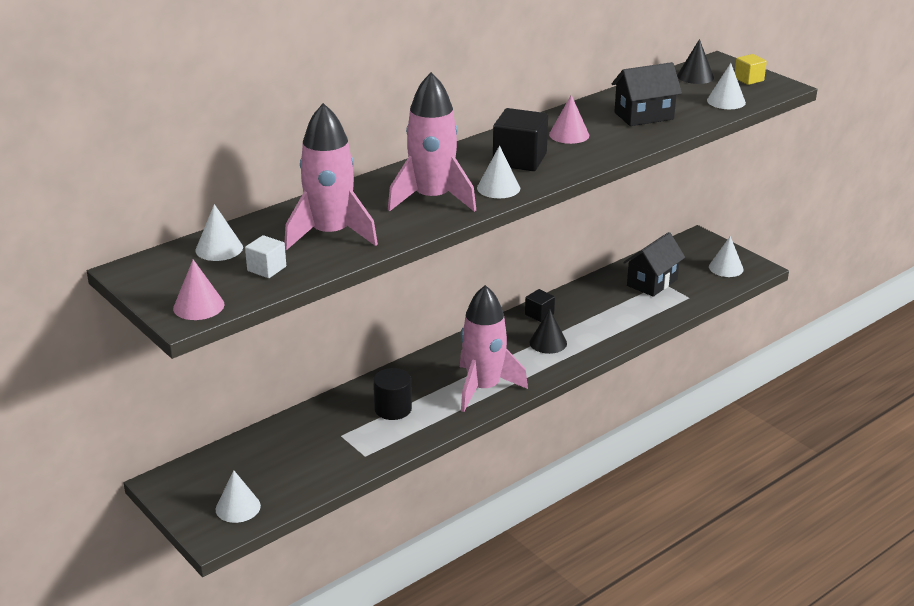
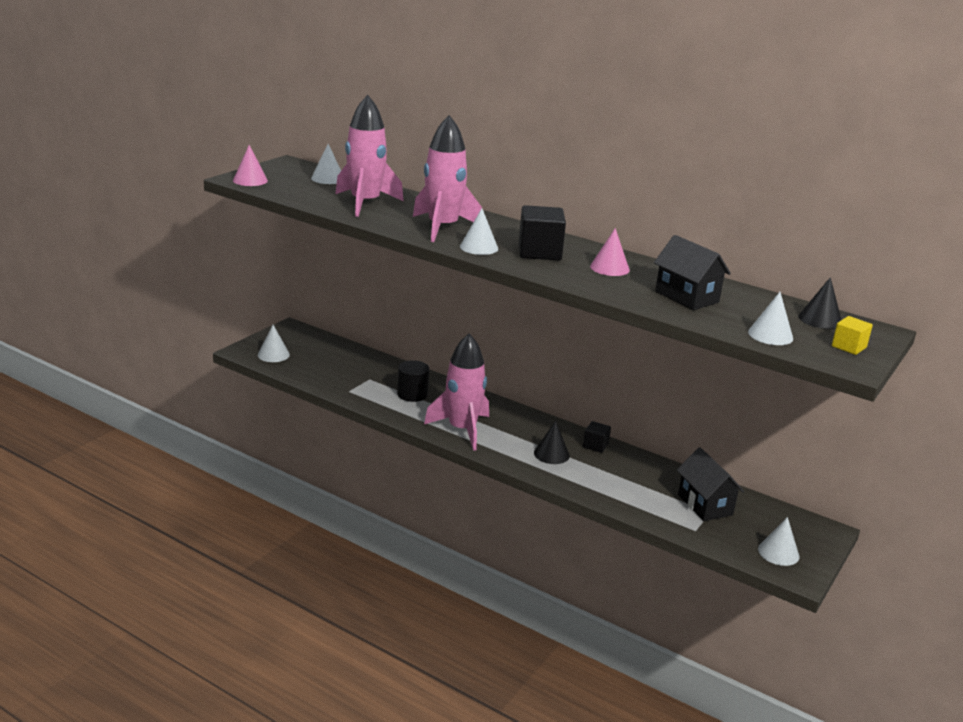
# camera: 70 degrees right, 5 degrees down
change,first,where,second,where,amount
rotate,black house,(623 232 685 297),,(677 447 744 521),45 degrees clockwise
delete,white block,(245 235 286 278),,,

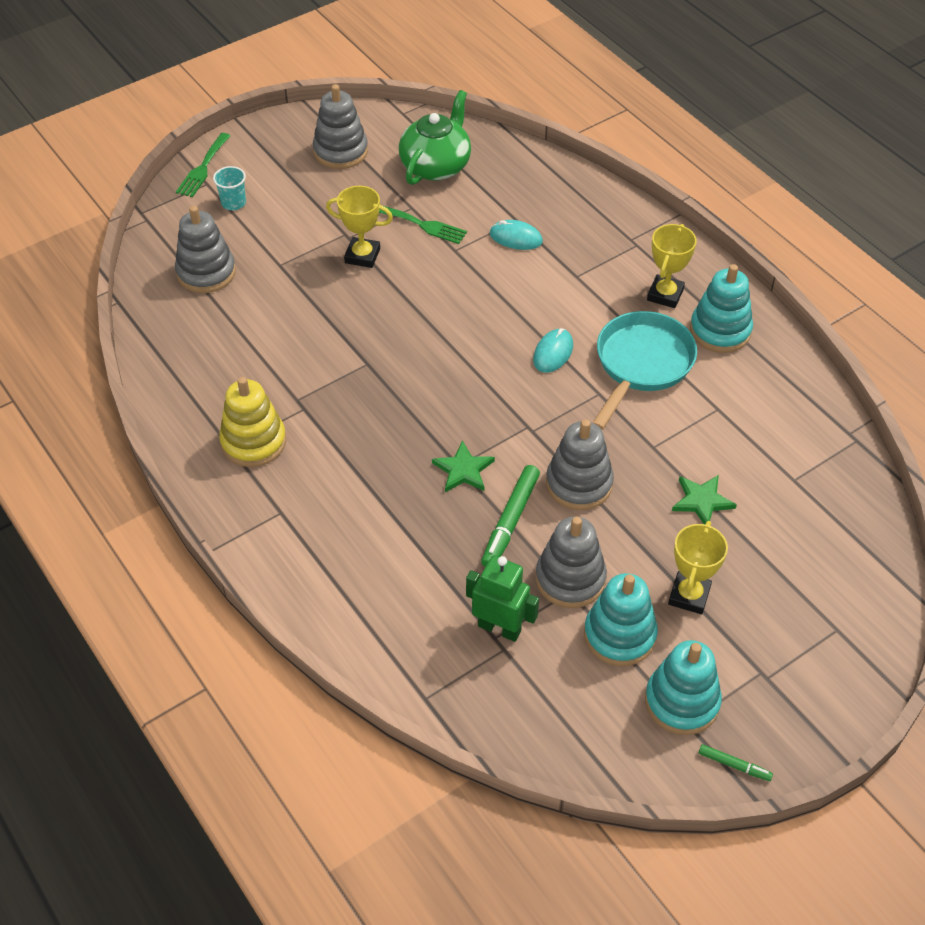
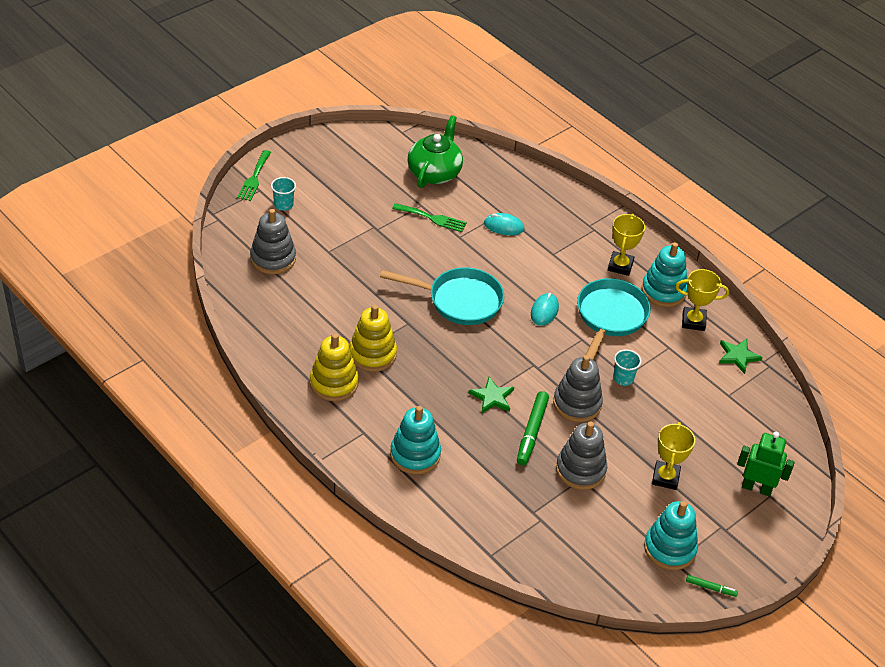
# camera: 10 degrees left, 5 degrees down
change,first,where,second,where,amount
insert,,,yellow stacking rings,(349 305 397 372),
insert,,,aqua frying pan,(380 267 504 325),
move,aqua stacking rings,(584 573 658 666),,(390 406 441 474),
insert,,,aqua beaker,(613 349 641 386),
move,yellow award cup,(326 186 393 268),,(675 269 729 331),
move,green star shape,(672 475 737 524),,(719 339 763 374),
move,green toy robot,(466 555 539 642),,(737 432 795 496),
delete,ash-grey stacking rings,(313 84 368 169),,,

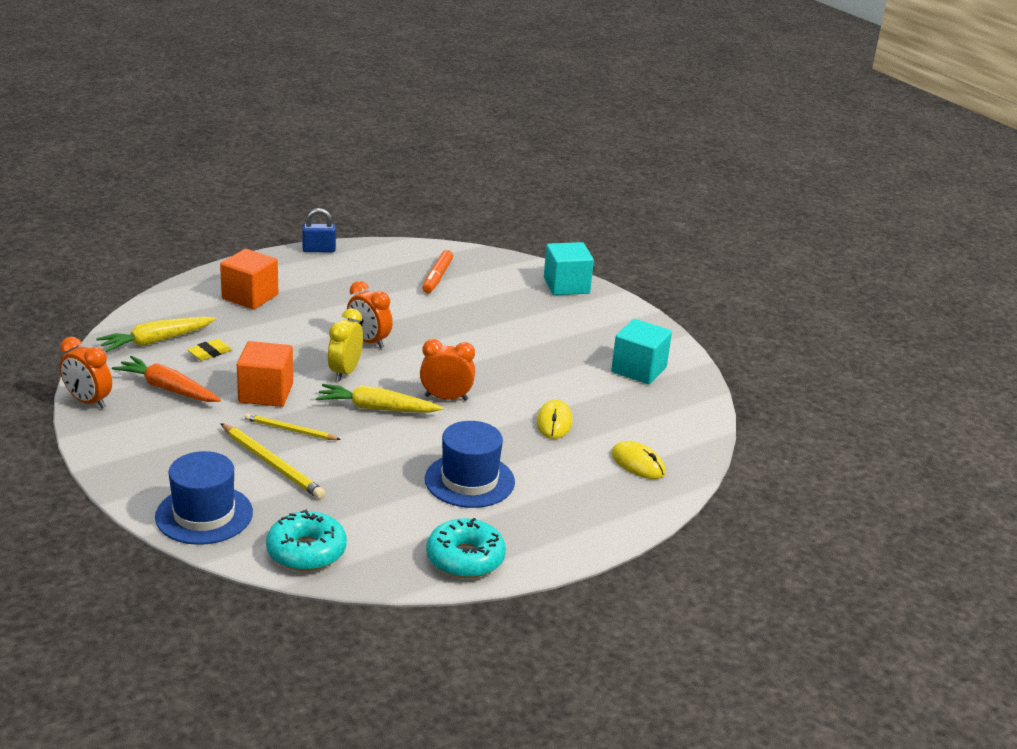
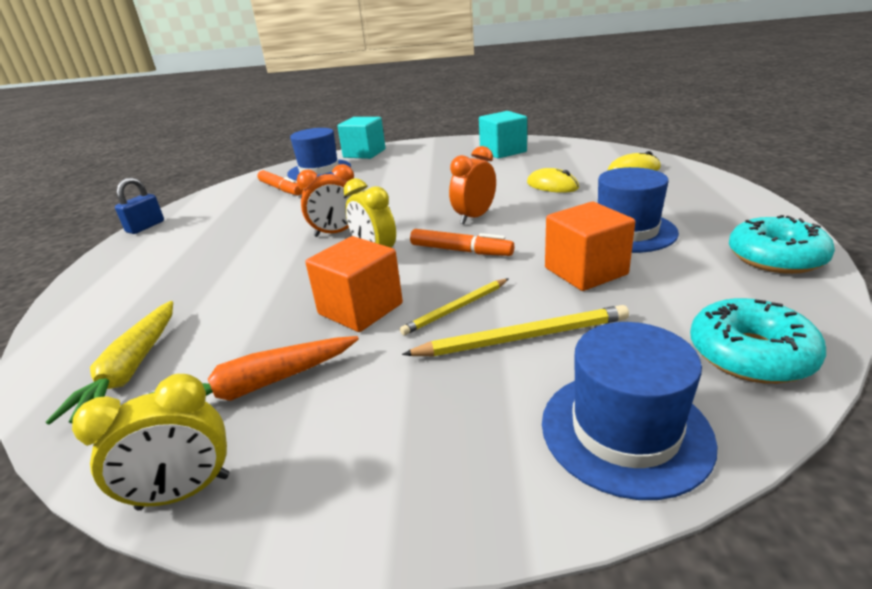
# camera: 50 degrees left, 0 degrees up
change,first,where,second,where,amount
recolor,orange clock,(60 337 112 408),yellow clock,(72 374 229 510),
insert,,,royal blue top hat,(287 128 351 181),
replace,yellow carrot,(316 384 443 413),orange felt pen,(410 229 514 256),
move,orange block,(220 249 278 309),,(545 202 635 291),
delete,yellow gum eraser,(187 339 232 361),,,

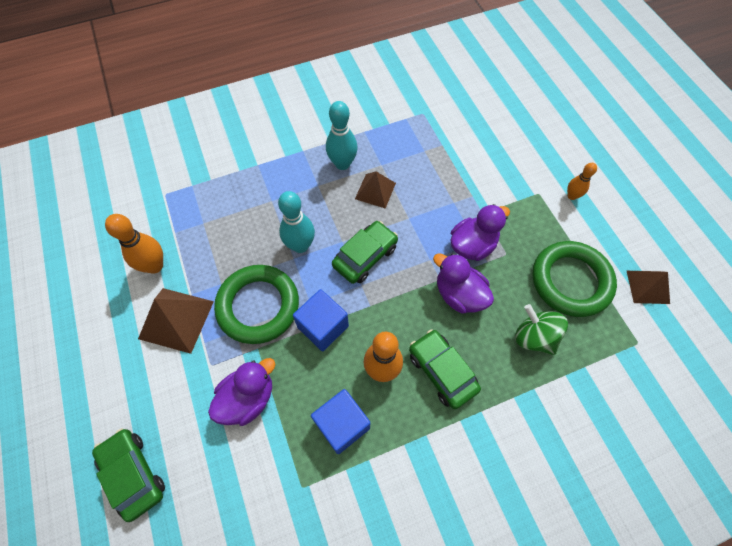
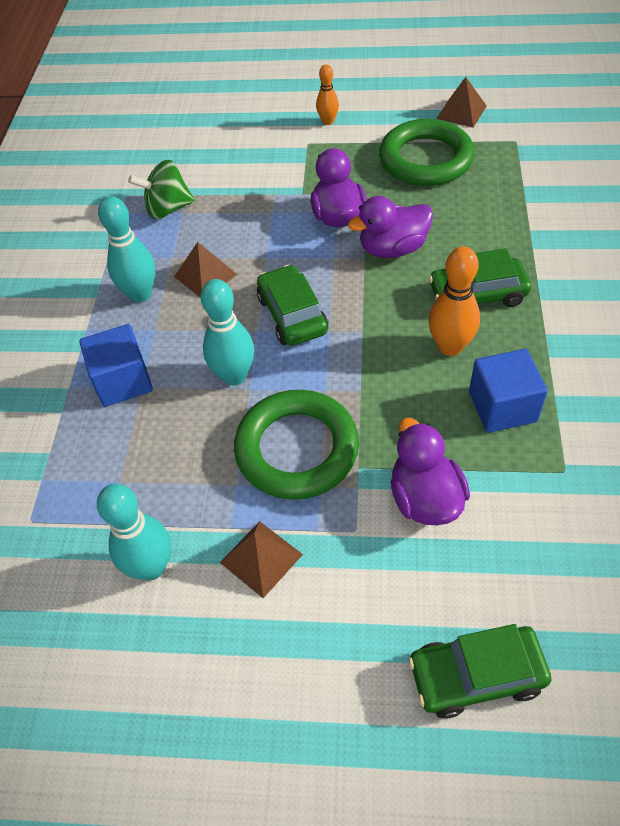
# camera: 60 degrees left, 10 degrees down
change,first,where,second,where,amount
move,royal blue block,(293 289 349 351),,(79 324 153 407),
recolor,orange tenpin,(105 214 163 274),aqua tenpin,(97 484 171 580),
move,green whirligig,(515 304 568 355),,(128 160 195 219),
resize,brown solid pyramid,(138 288 214 354),,(220 521 303 598),x0.65

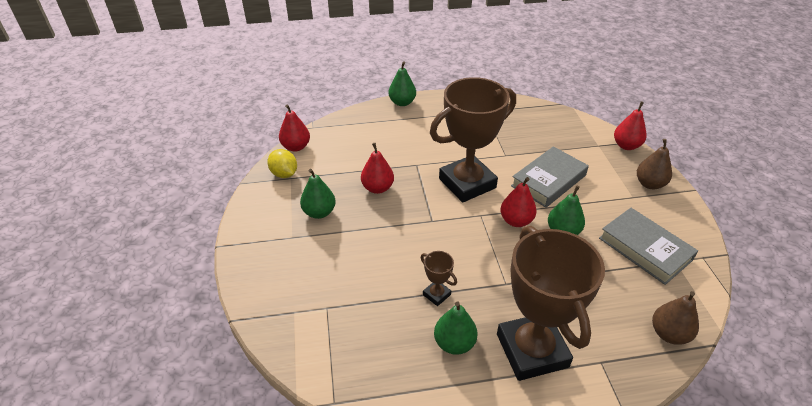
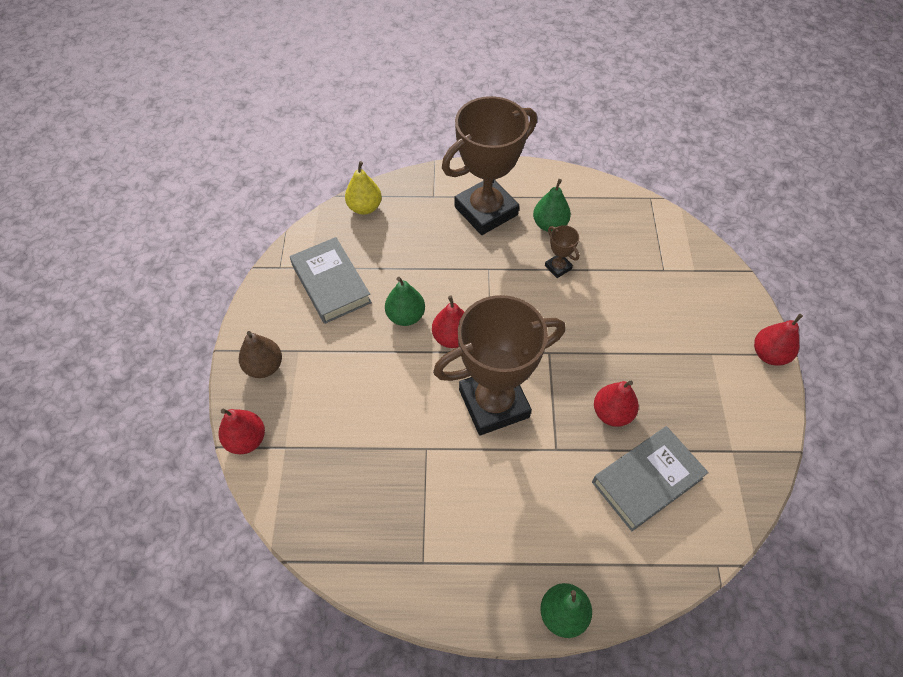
# camera: 170 degrees left, 15 degrees up
change,first,where,second,where,amount
recolor,brown toy pear,(652 291 699 345),yellow toy pear,(345 161 382 215),
rotate,brown award cup,(497 226 605 381),,(442 96 537 235),60 degrees clockwise
move,ash-grey book,(511 146 589 207),,(592 426 709 531),
move,red toy pear,(279 104 310 152),,(754 314 803 366),
delete,yellow toy lemon,(267 149 297 178),,,
delete,green toy pear,(300 169 336 219),,,

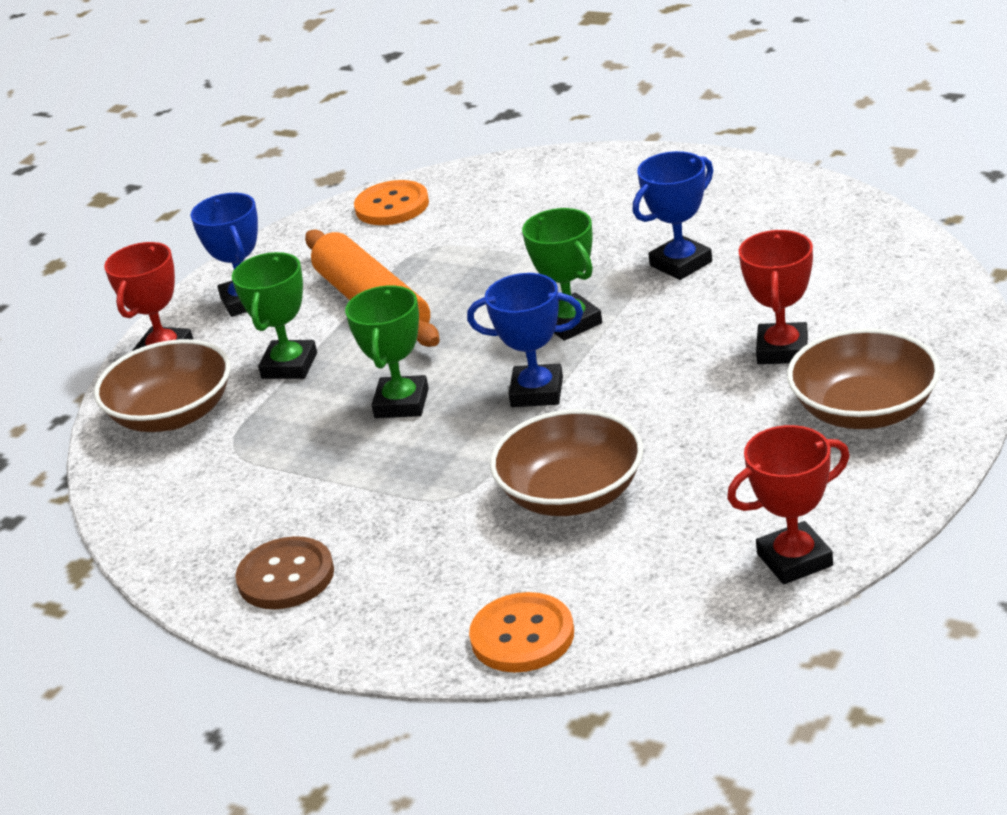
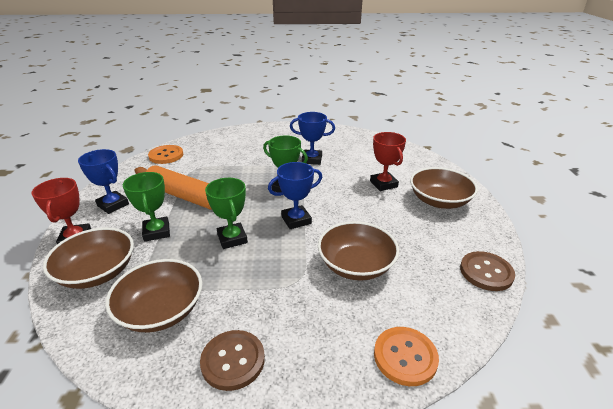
# camera: 35 degrees left, 0 degrees up
change,first,where,second,where,amount
insert,,,brown deep dish,(105 259 202 332),
rotate,royal blue award cup,(633 151 713 280),,(290 112 335 165),75 degrees clockwise
replace,red award cup,(727 425 850 584),brown button,(460 251 515 291),

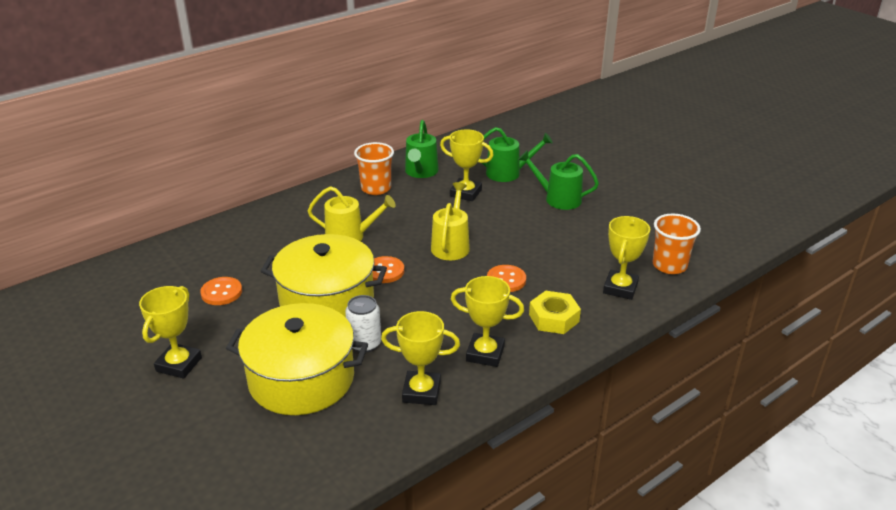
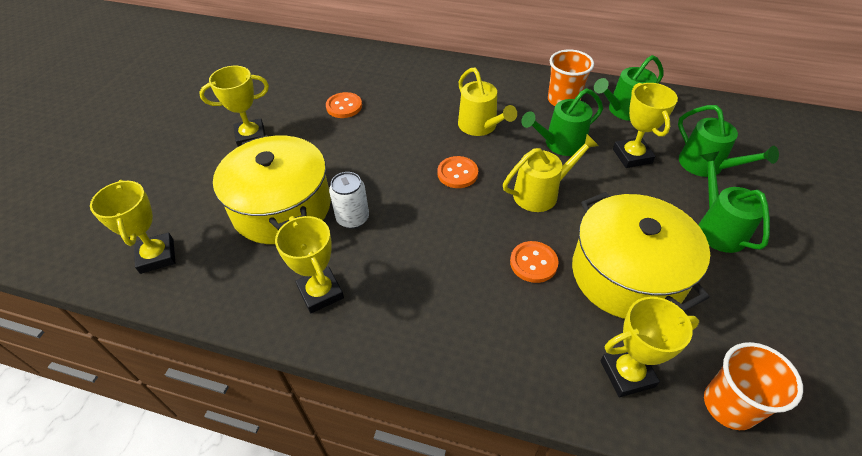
# camera: 55 degrees right, 15 degrees up
change,first,where,second,where,amount
move,yellow award cup,(451 276 524 367),,(90 180 175 274),
insert,,,green watering can,(521 88 603 156),
move,yellow stockpot,(261 234 387 317),,(572 192 710 319),
delete,yellow hexagon nut,(529 291 581 334),,,

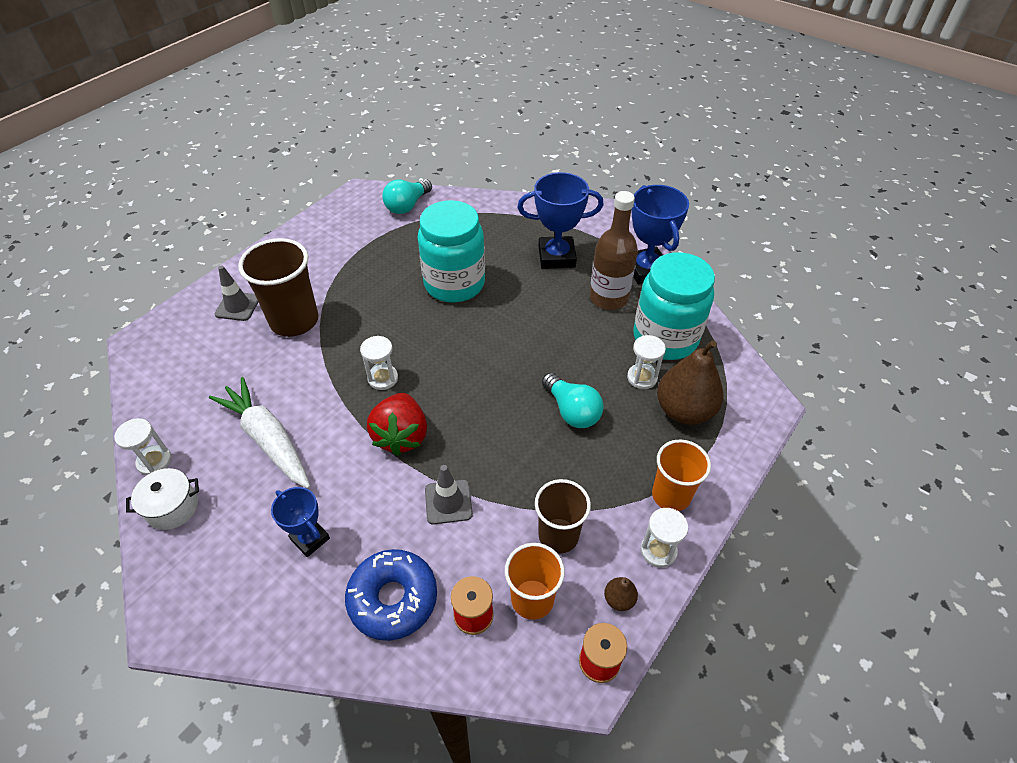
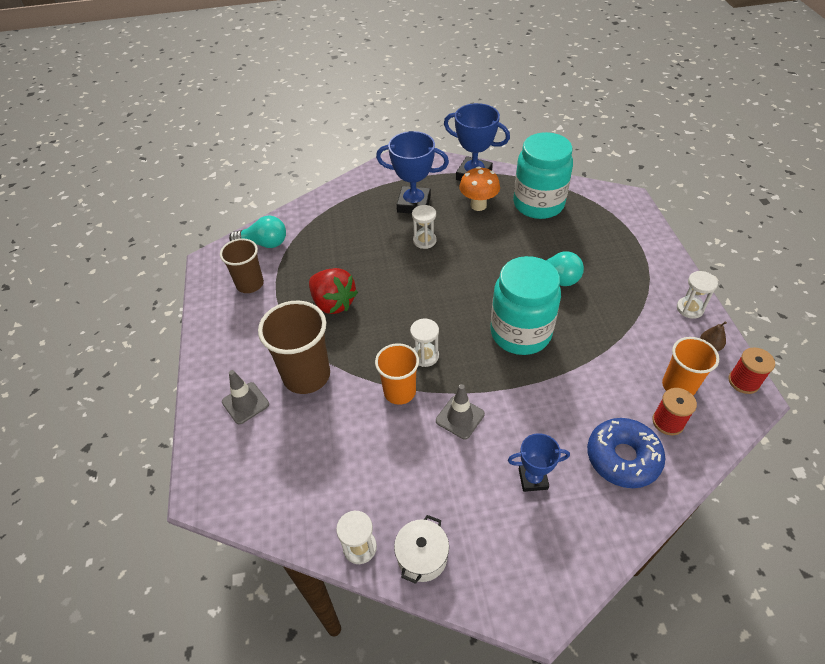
# camera: 45 degrees left, 0 degrees up
change,first,where,second,where,amount
move,brown beaker,(535 479 591 554),,(220 238 264 293),
rotate,aqua light bulb,(382 179 432 214),,(229 216 286 248),75 degrees counterclockwise
move,red toy strawberry,(367 393 427 456),,(309 268 358 314),
move,orange beaker,(652 440 711 511),,(375 343 419 405),
rotate,royal blue award cup,(518 172 604 269),,(376 131 449 214),60 degrees clockwise
move,white sandglass,(627 335 666 389),,(412 205 436 249),
move,ash-grey traffic cone,(425 465 473 525),,(436 384 485 439),
replace,brown drink bottle,(590 191 638 310),orange mushroom,(459 166 500 211),
move,aqua preserve jar,(418 200 485 303),,(490 256 561 355),
delete,white carrot,(209 377 311 489),,,
delete,brown toy pear,(657 340 723 425),,,

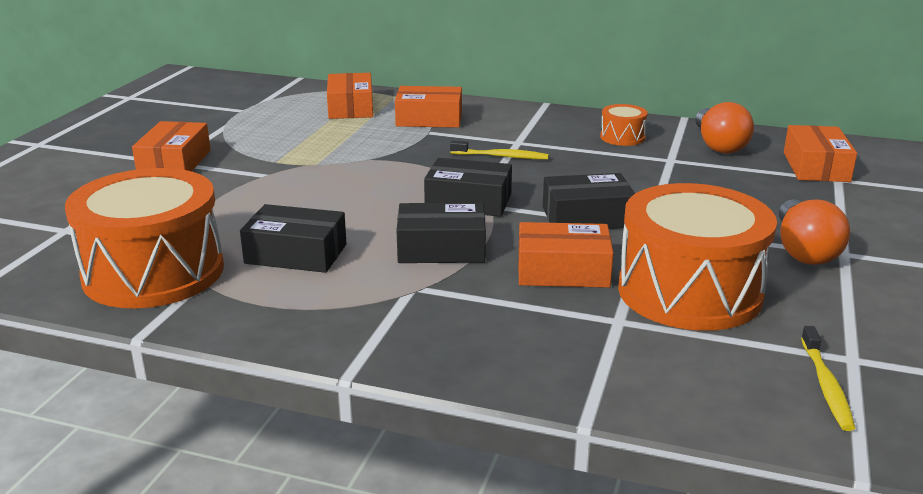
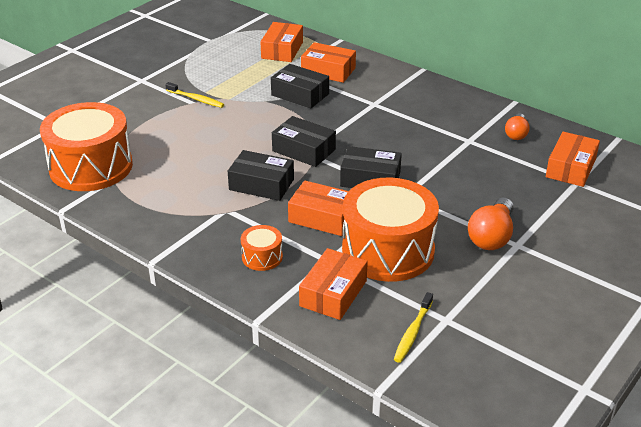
# camera: 20 degrees right, 10 degrees up
change,first,where,second,where,amount
move,yellow toothbrush,(450 141 549 159),,(165 82 224 108),
move,orange drum,(600 104 648 146),,(241 225 283 271),
move,black package,(240 204 347 273),,(271 64 329 108),
move,orange package,(132 121 211 171),,(299 248 368 320),
resize,orange light bulb,(695 102 754 154),,(505 113 530 140),x0.63

